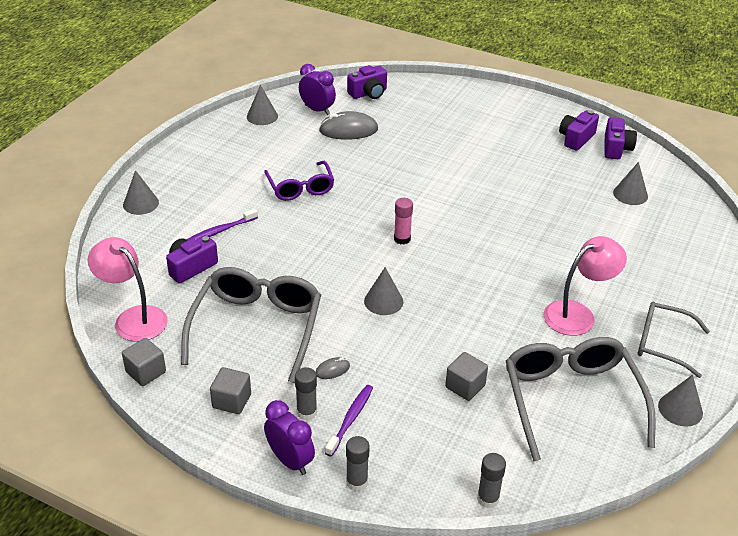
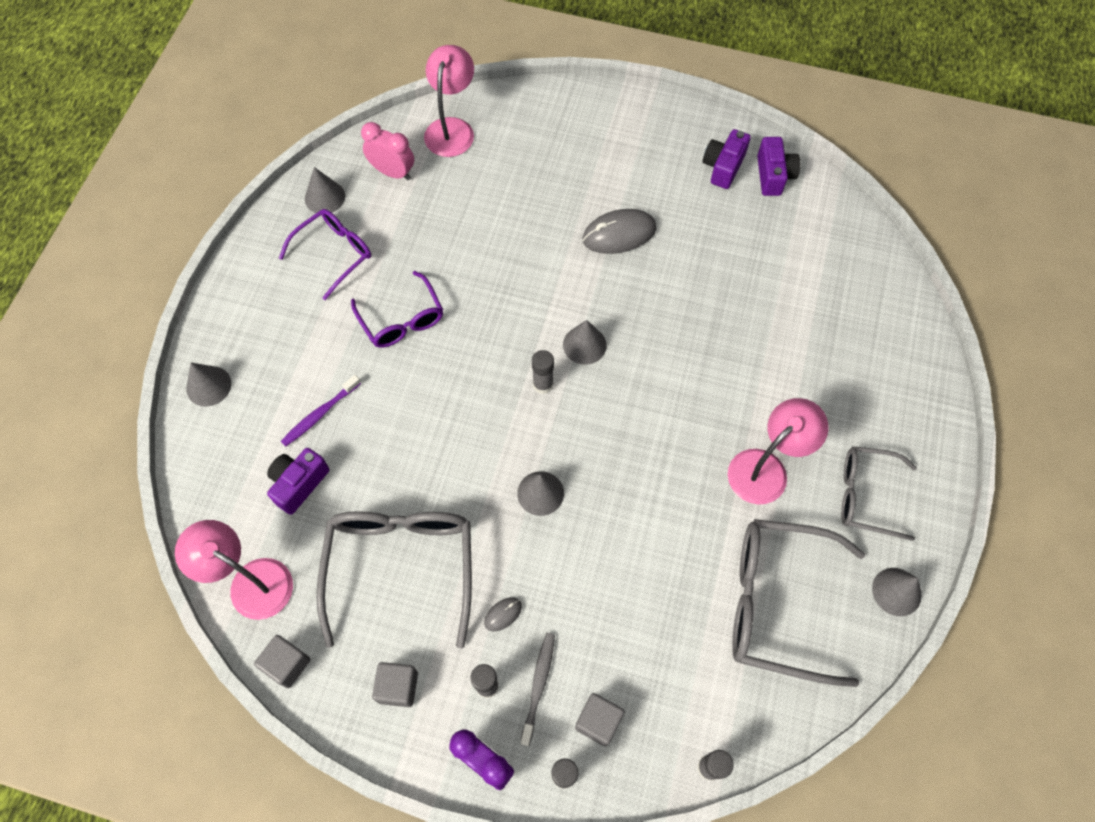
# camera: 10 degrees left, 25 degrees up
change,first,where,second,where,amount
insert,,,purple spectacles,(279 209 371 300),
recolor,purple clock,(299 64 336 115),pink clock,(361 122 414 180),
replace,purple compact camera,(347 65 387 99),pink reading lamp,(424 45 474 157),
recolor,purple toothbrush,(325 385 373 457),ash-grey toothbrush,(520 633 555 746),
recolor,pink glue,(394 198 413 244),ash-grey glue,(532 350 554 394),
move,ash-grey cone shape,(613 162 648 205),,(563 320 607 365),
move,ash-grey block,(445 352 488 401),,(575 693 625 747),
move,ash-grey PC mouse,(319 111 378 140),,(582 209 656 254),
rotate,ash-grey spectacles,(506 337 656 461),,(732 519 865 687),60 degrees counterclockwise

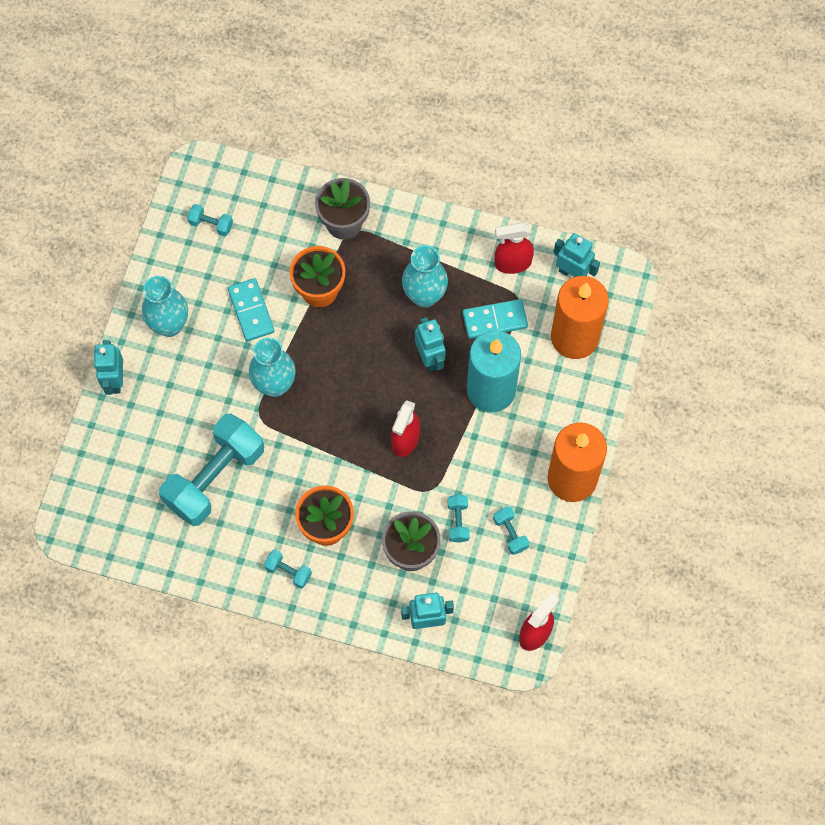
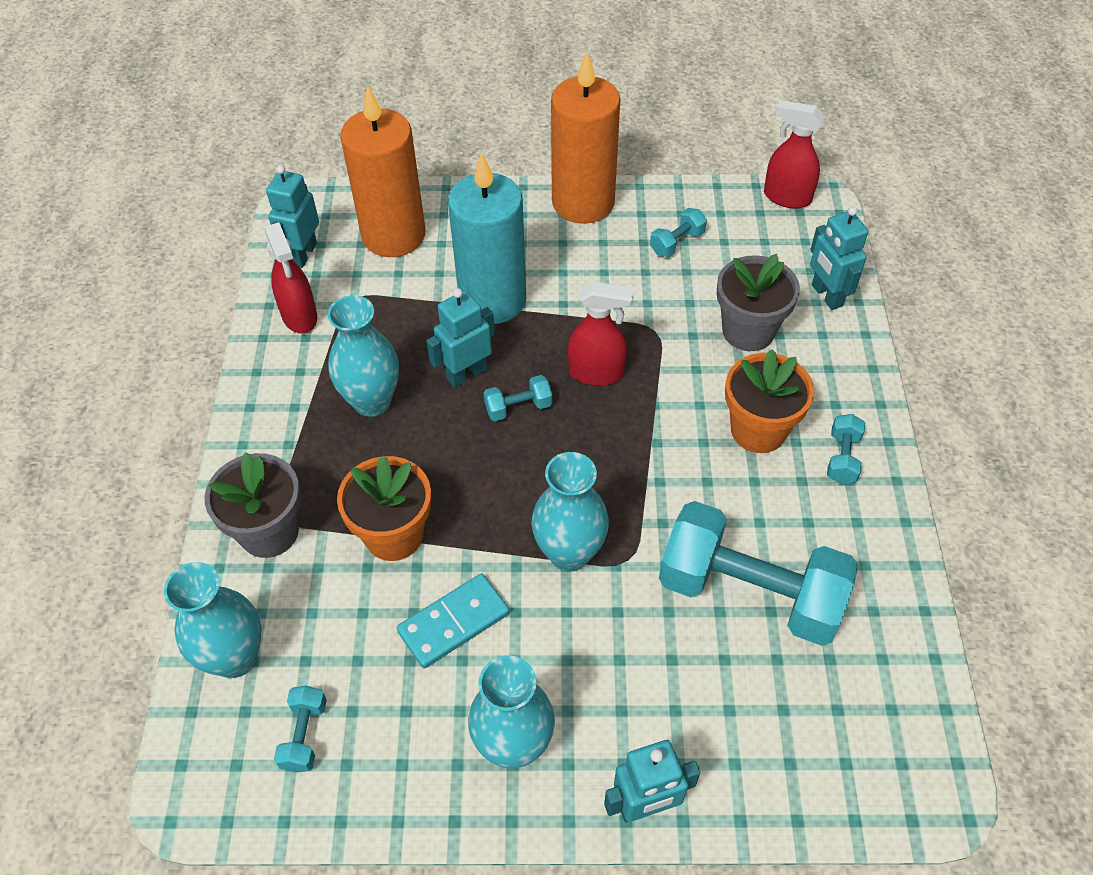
# camera: 105 degrees left, 15 degrees down
change,first,where,second,where,amount
insert,,,aqua tall vase,(164 562 262 678),
move,aqua dumbbell,(448 495 470 543),,(484 375 552 421),
delete,aqua domino,(463 299 528 339),,,

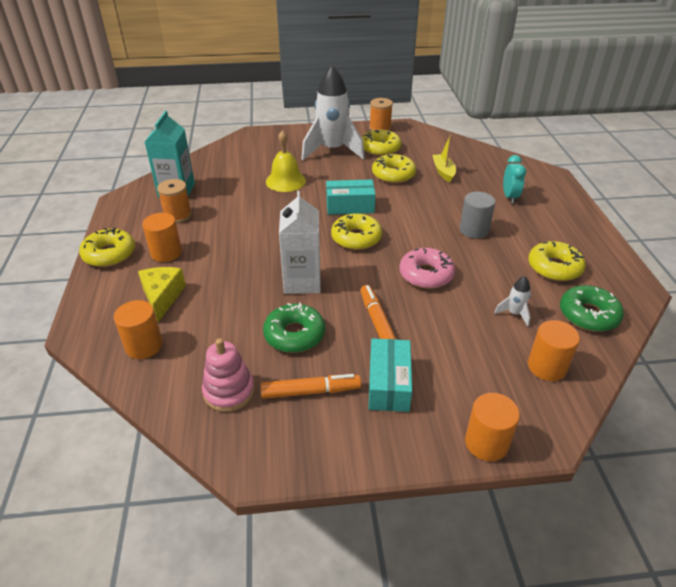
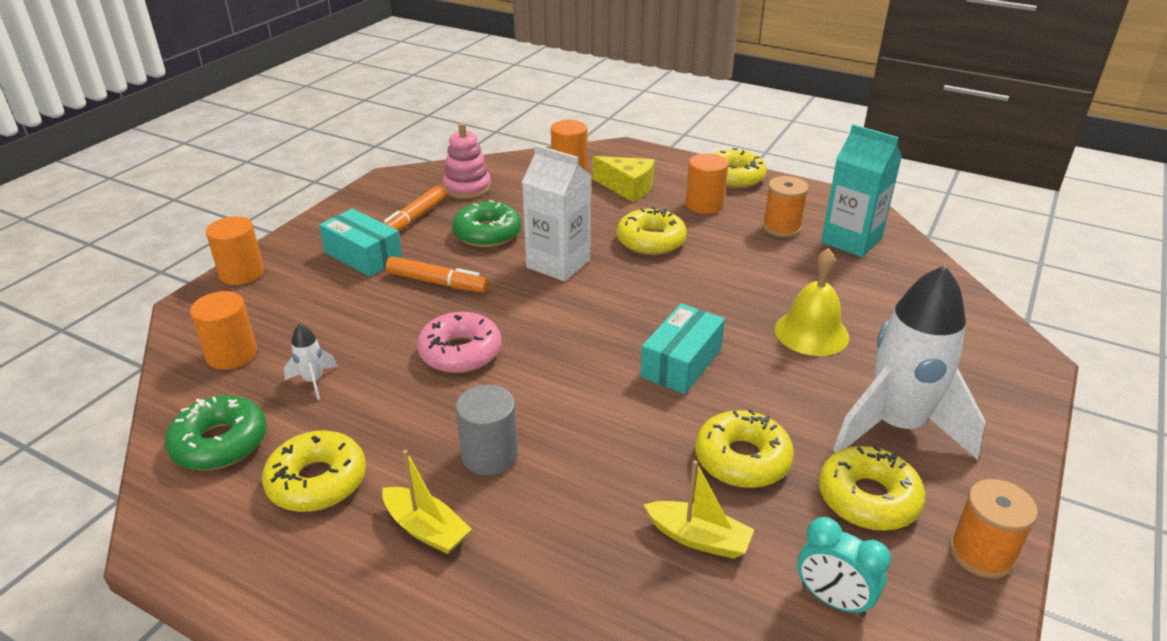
# camera: 125 degrees right, 5 degrees down
change,first,where,second,where,amount
insert,,,yellow boat,(382 450 471 554),
move,yellow glazed donut,(331 213 382 250),,(617 207 687 255),
move,aqua clock,(503 155 526 203),,(797 517 891 617),

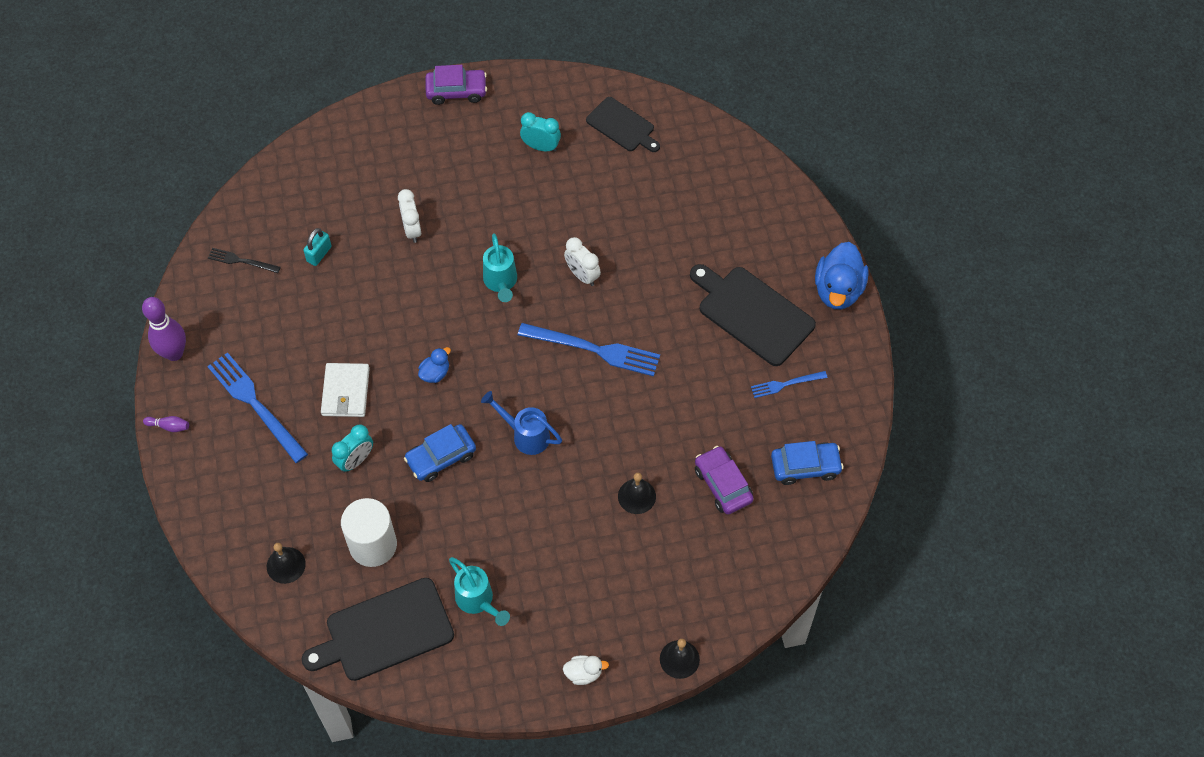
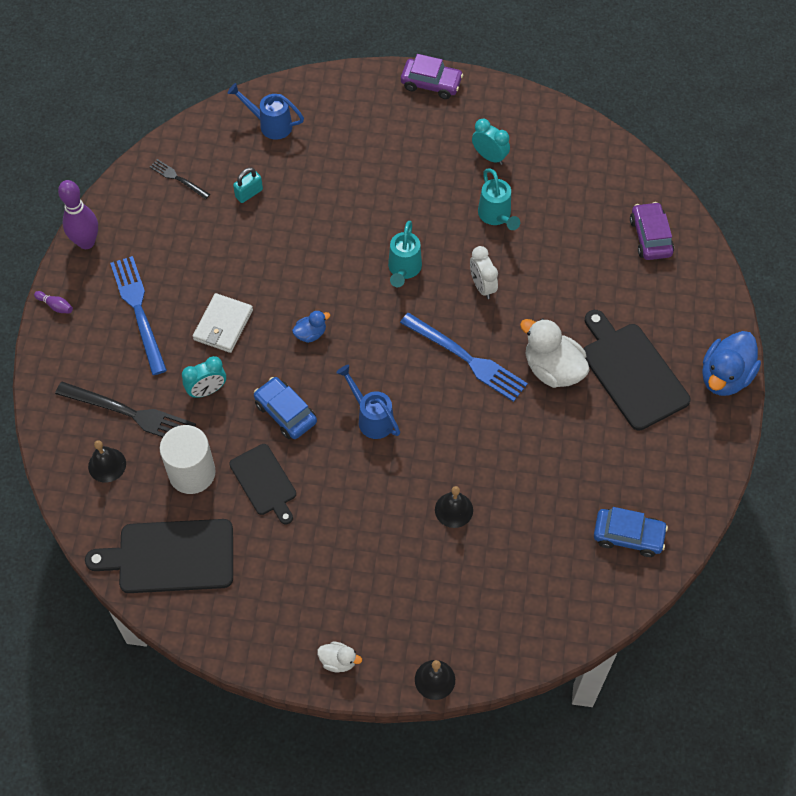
# camera: 20 degrees right, 0 degrees up
change,first,where,second,where,amount
insert,,,black fork,(55 382 196 437),
insert,,,royal blue watering can,(228 83 304 140),
move,black cutting board,(586 97 660 152),,(229 444 296 524),
rotate,royal blue car,(404 424 476 482),,(254 377 317 439),60 degrees clockwise
move,aqua watering can,(449 557 510 626),,(478 168 520 230),
insert,,,white duck,(520 318 590 388),
move,purple car,(695 446 754 514),,(630 202 674 260),
delete,white clock,(398 189 421 243),,,
delete,royal blue fork,(751 371 827 398),,,

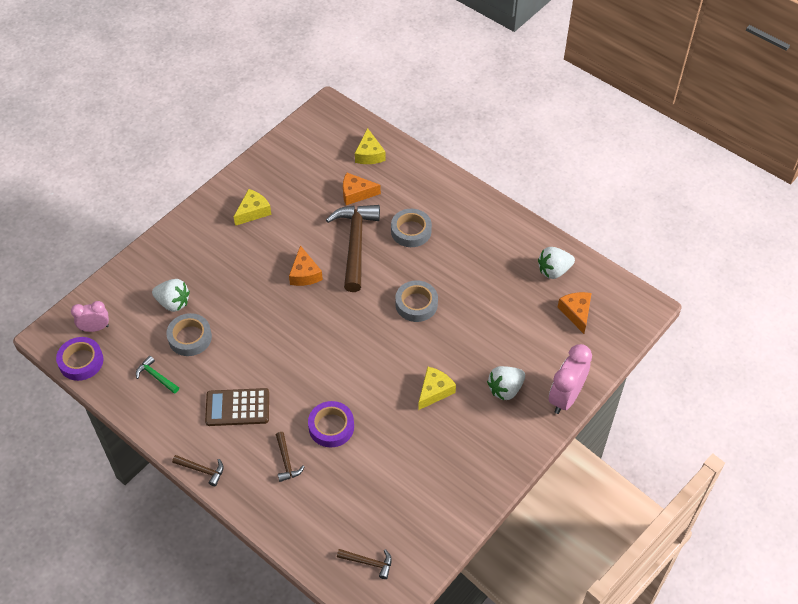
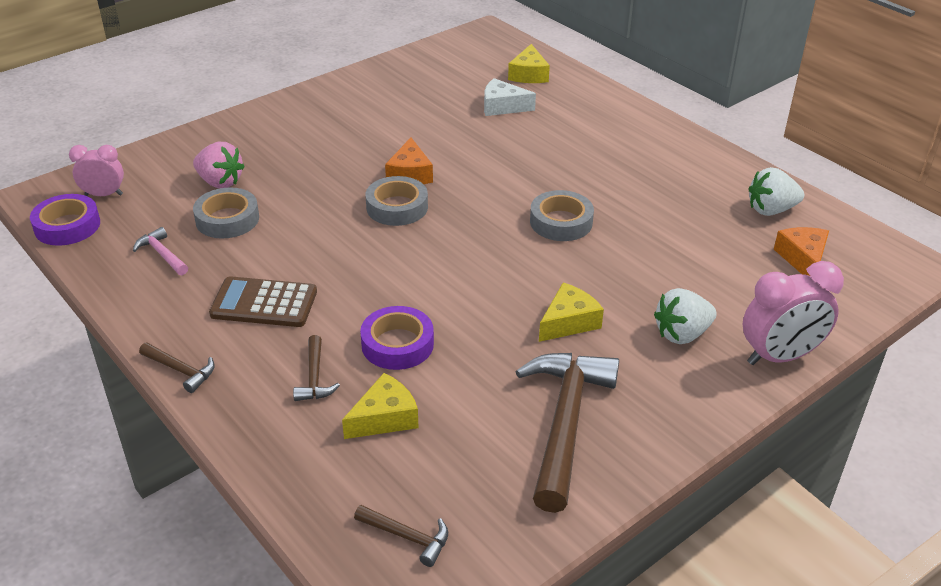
# camera: 10 degrees right, 15 degrees down
change,first,where,second,where,amount
recolor,green hammer,(136 356 179 394),pink hammer,(133 227 188 275),
recolor,white toy strawberry,(152 279 190 312),pink toy strawberry,(193 142 245 188),
move,yellow cheese,(234 189 271 226),,(342 373 419 439),
move,ash-grey tape,(391 209 432 247),,(366 176 428 226),
recolor,orange cheese,(343 173 381 205),white cheese,(484 78 536 116),
move,brown hammer,(326 205 380 292),,(516 353 619 513),
rotate,pink clock,(549 344 592 414),,(743 261 844 365),150 degrees counterclockwise

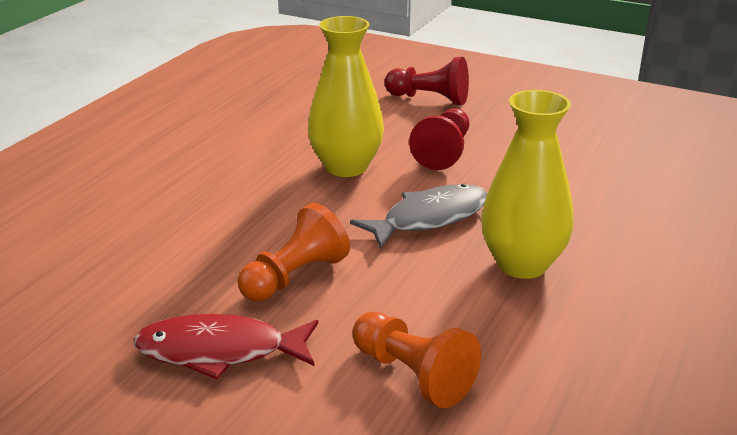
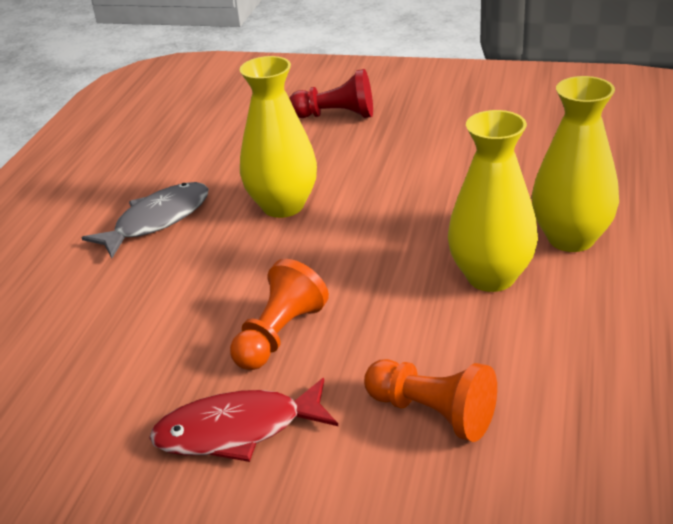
# camera: 10 degrees left, 5 degrees up
change,first,where,second,where,amount
move,ash-grey fish figure,(350 184 487 249),,(81 182 209 258),
insert,,,yellow tall vase,(532 76 619 252),
delete,red pawn,(409 108 469 170),,,

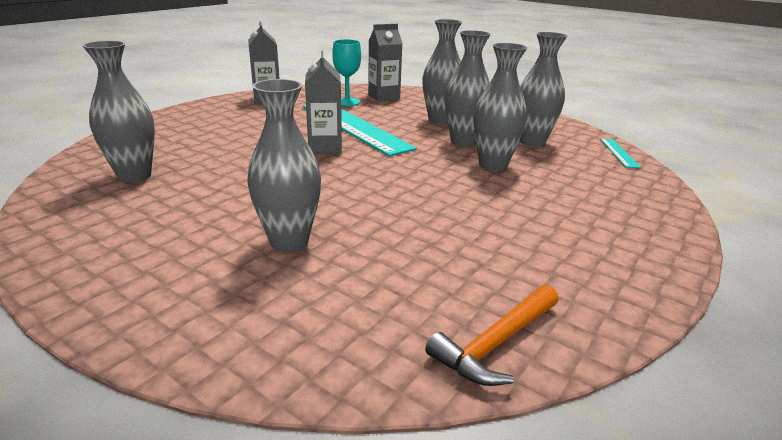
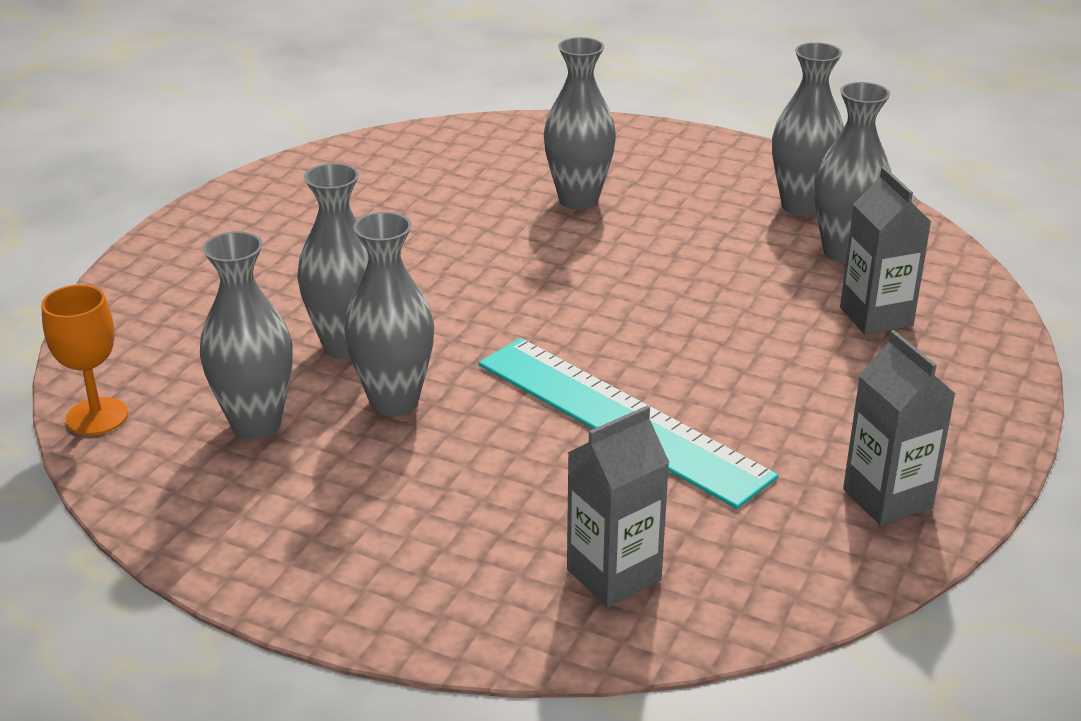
# camera: 170 degrees right, 5 degrees up
change,first,where,second,where,amount
replace,aqua straightedge,(600 139 641 168),orange chalice,(41 285 128 435),
move,ash-grey tall vase,(422 19 462 125),,(772 42 844 216),
move,ash-grey milk carton,(305 51 342 154),,(840 167 931 335),
delete,aqua chalice,(332 39 361 106),,,
delete,orange hammer,(425 285 559 386),,,

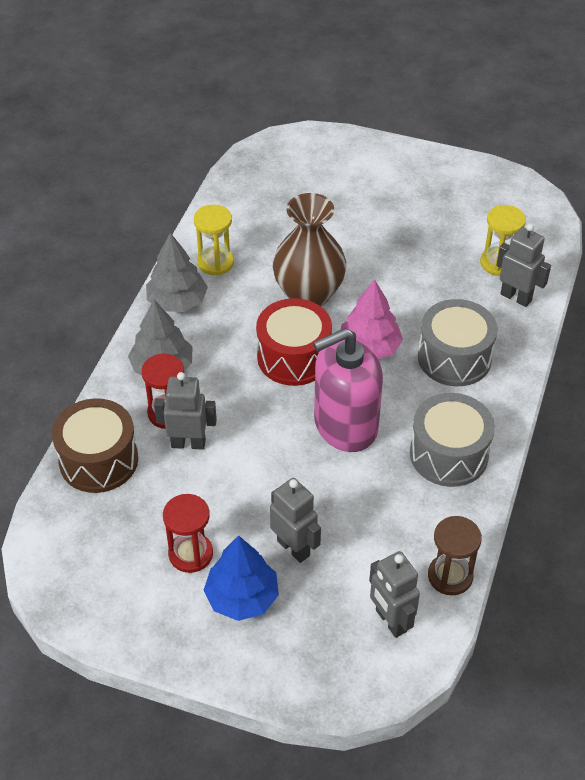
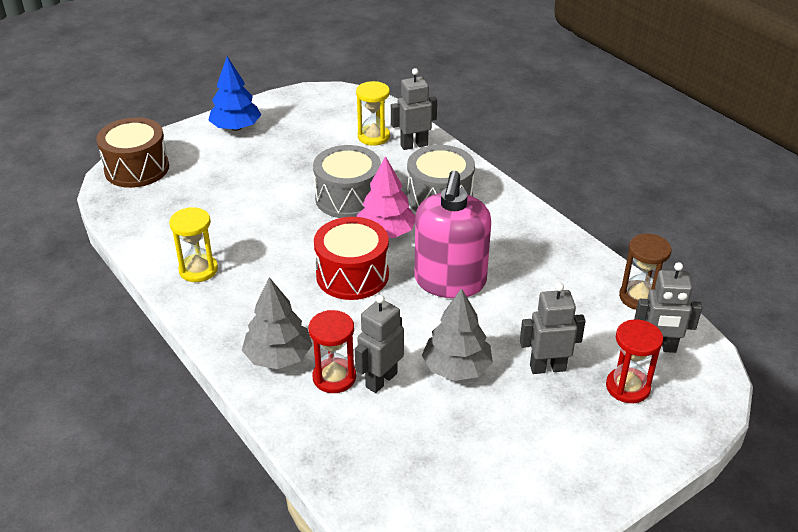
# camera: 55 degrees left, 10 degrees down
change,first,where,second,where,amount
move,brown drum,(52 398 138 493),,(96 118 169 188),
move,royal blue fir tree,(203 535 279 621),,(208 57 261 131),
move,ash-grey drum,(410 393 495 487),,(313 145 381 218),
move,ash-grey fir tree,(146 233 208 312),,(422 288 493 381),
move,red sandglass,(163 494 213 573),,(606 320 663 403),
delete,brown tall vase,(273 193 346 307),,,

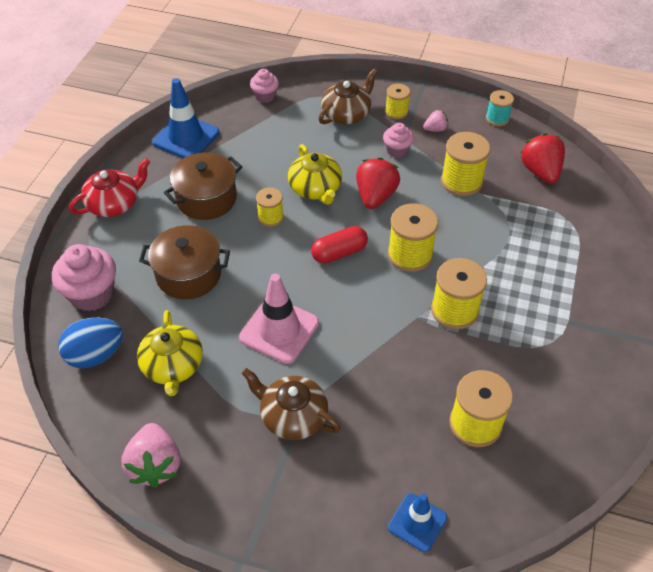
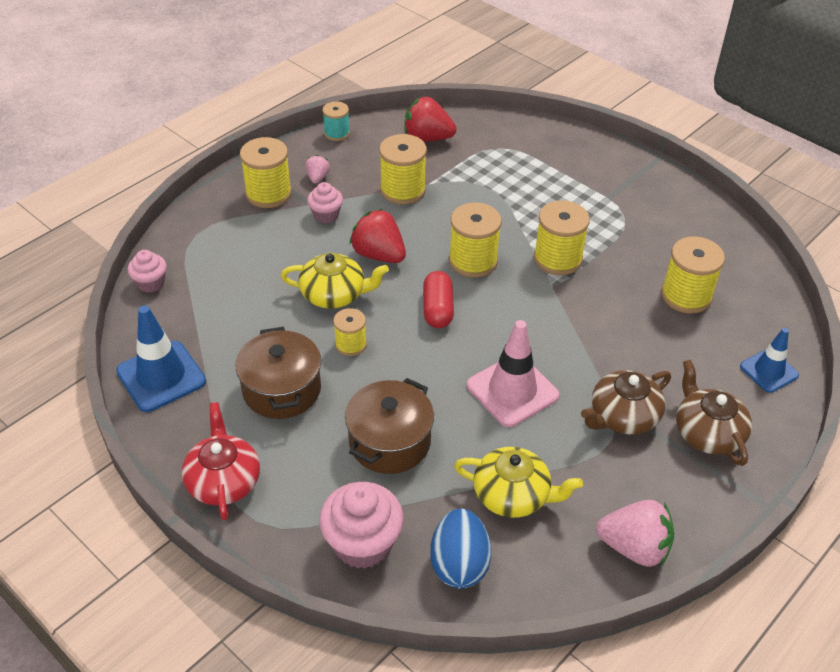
# camera: 65 degrees left, 5 degrees down
change,first,where,second,where,amount
resize,yellow reel of thread,(385 84 410 119),,(240 137 292 208),x1.67
move,brown china teapot,(319 69 377 124),,(676 360 752 466),

